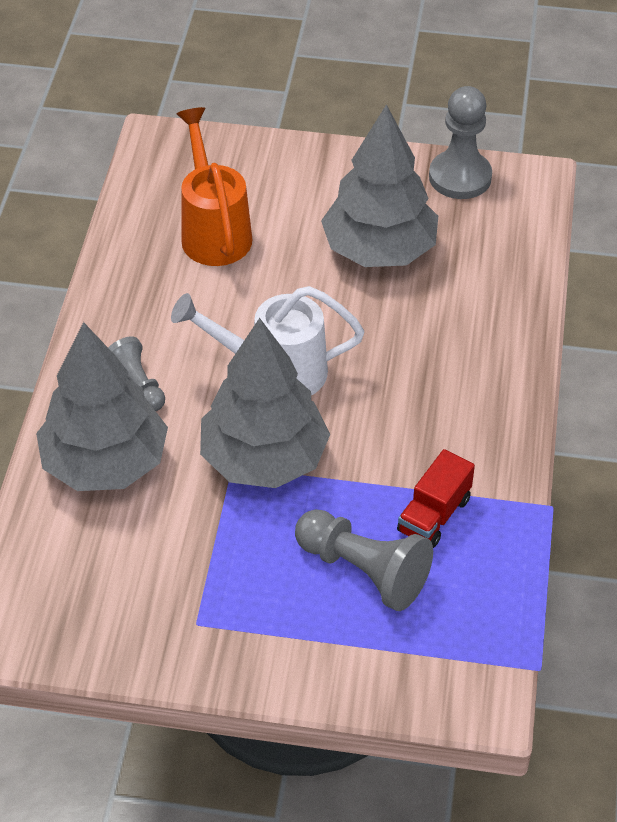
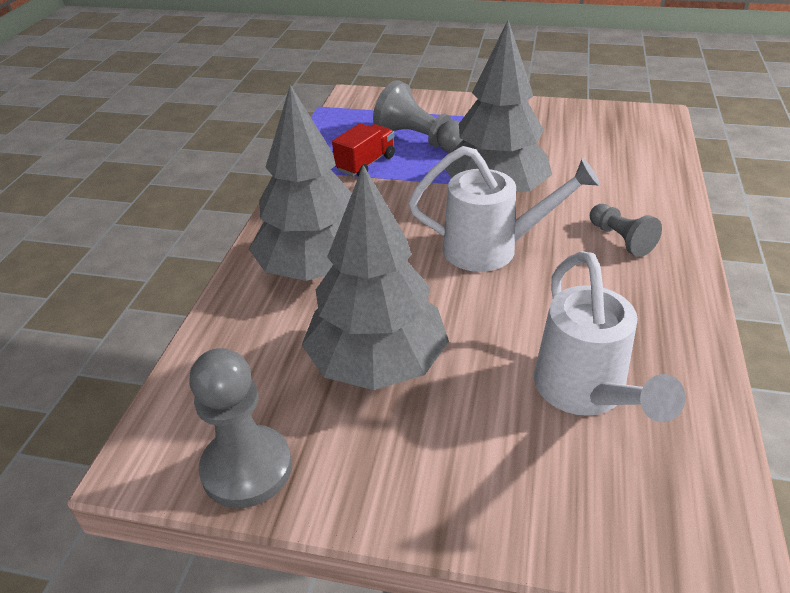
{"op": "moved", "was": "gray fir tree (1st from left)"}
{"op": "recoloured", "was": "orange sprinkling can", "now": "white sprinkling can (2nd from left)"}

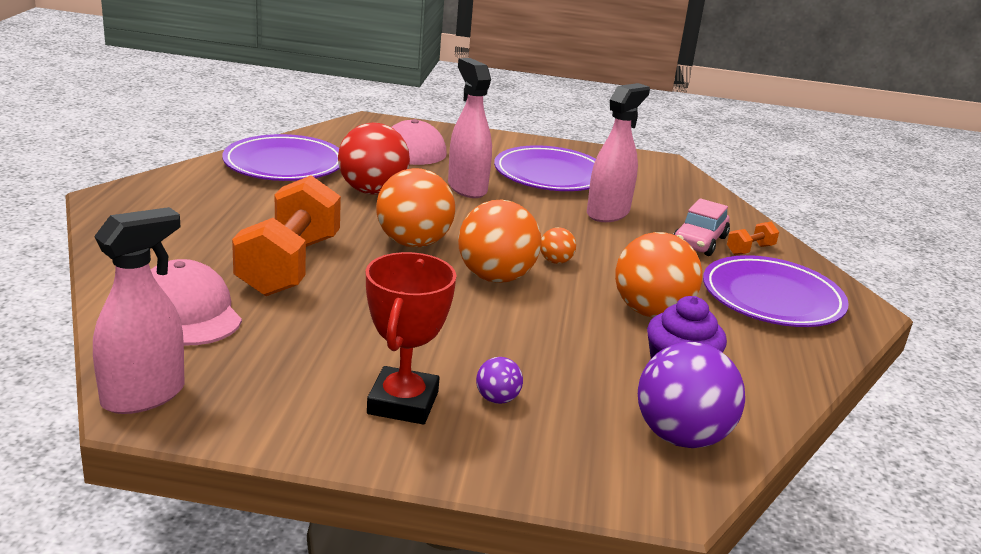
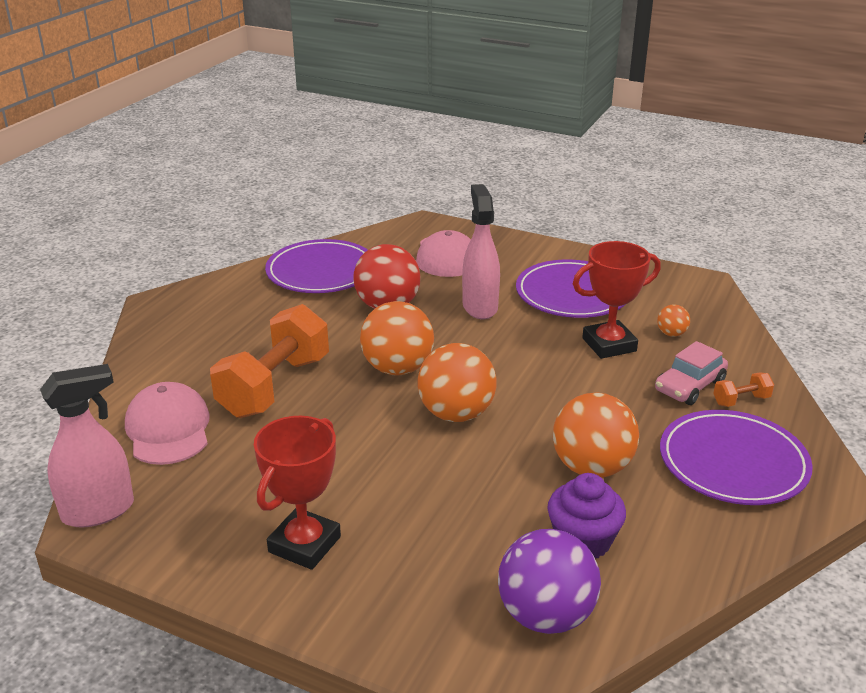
{"op": "removed", "was": "violet ball (1st from left)"}
{"op": "moved", "was": "orange ball (3rd from left in the first image)", "now": "orange ball (4th from left)"}
{"op": "replaced", "was": "rose-pink spray cleaner (3rd from left)", "now": "scarlet trophy (2nd from left)"}

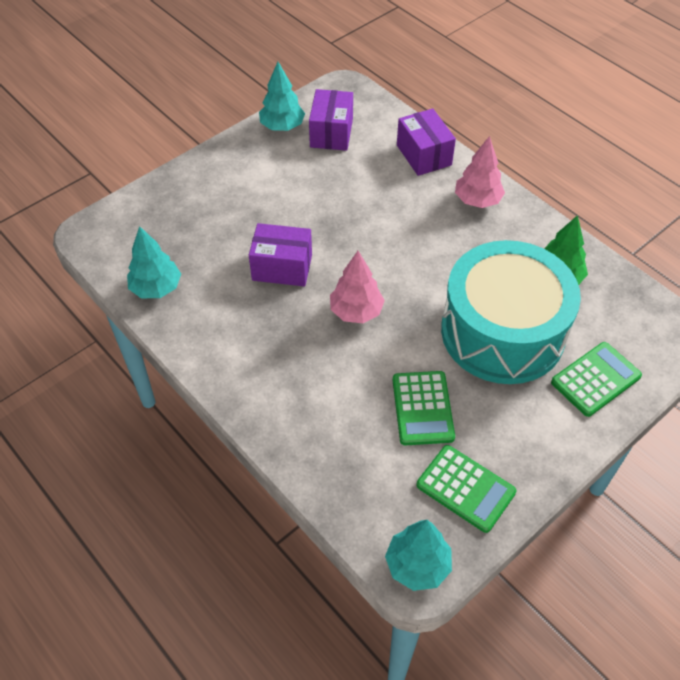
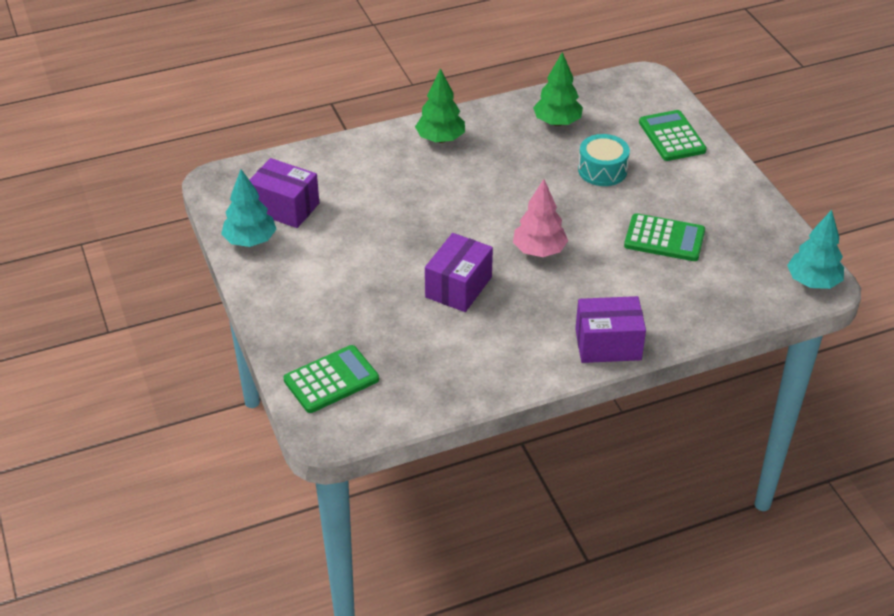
{"op": "removed", "was": "turquoise fir tree (1st from left)"}
{"op": "moved", "was": "violet box (3rd from left)"}
{"op": "moved", "was": "emerald pocket calculator (2nd from left in the first image)", "now": "emerald pocket calculator (1st from left)"}
{"op": "resized", "was": "turquoise toy drum", "ratio": 0.43}
{"op": "recoloured", "was": "rose-pink fir tree (2nd from left)", "now": "emerald fir tree (1st from left)"}

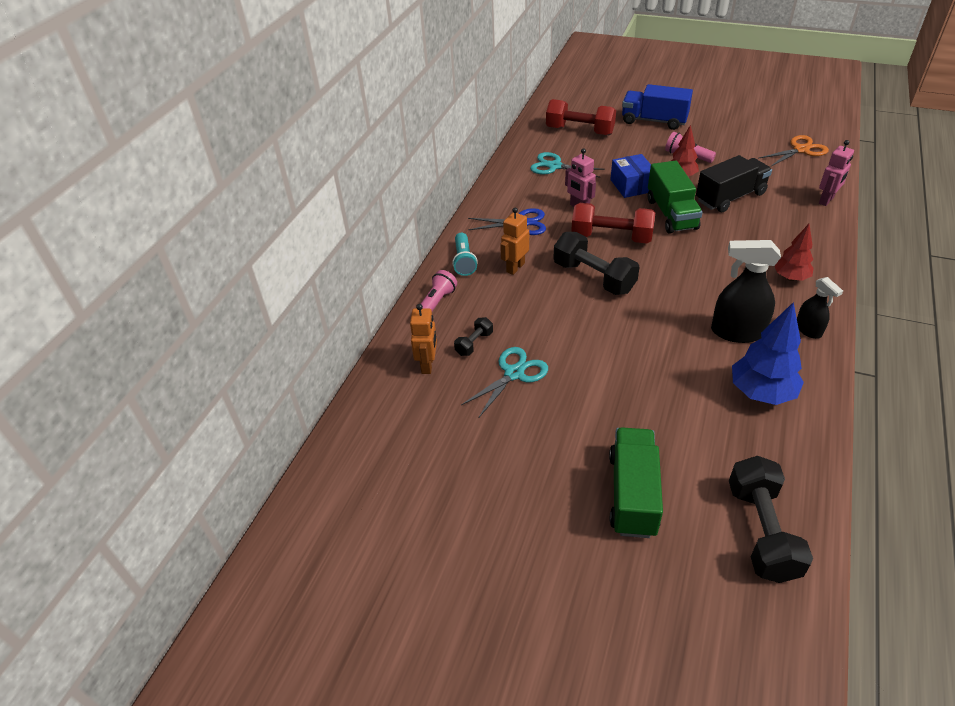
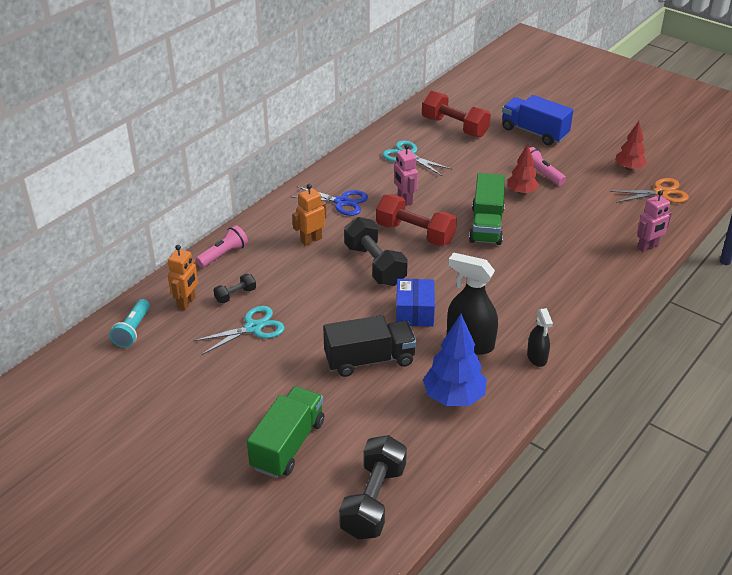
{"op": "moved", "was": "turquoise flashlight"}
{"op": "moved", "was": "cobalt box"}
{"op": "moved", "was": "jet-black truck"}
{"op": "moved", "was": "scarlet fir tree (2nd from left)"}

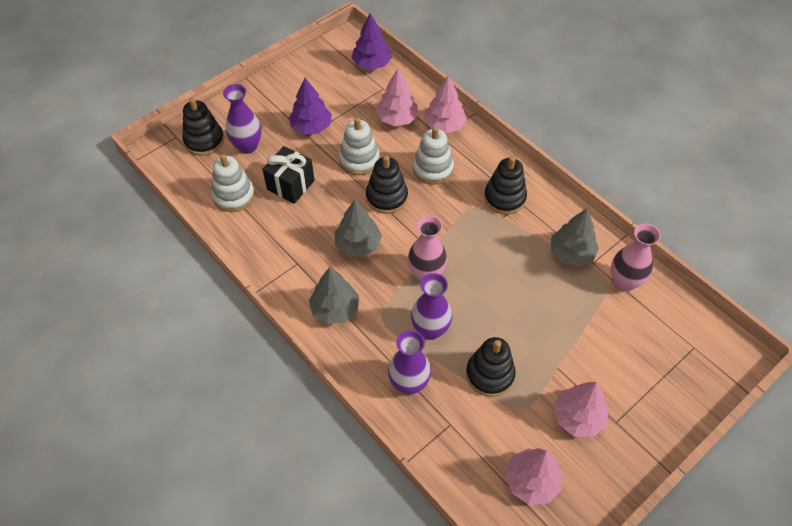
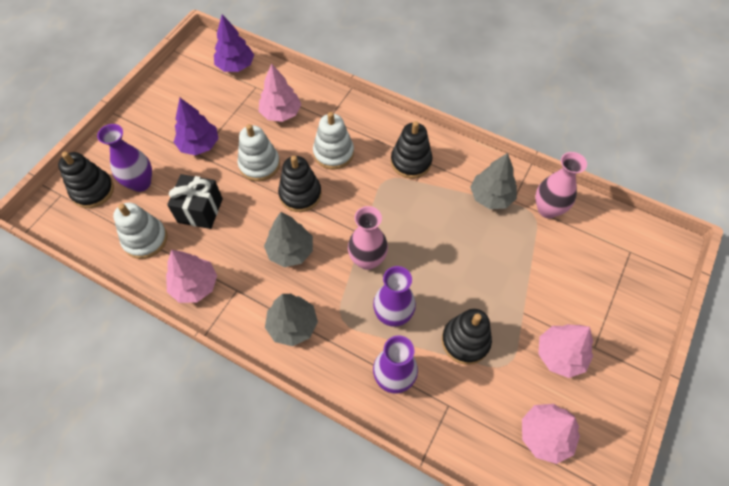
{"op": "moved", "was": "rose-pink fir tree (2nd from left in the first image)", "now": "rose-pink fir tree (1st from left)"}

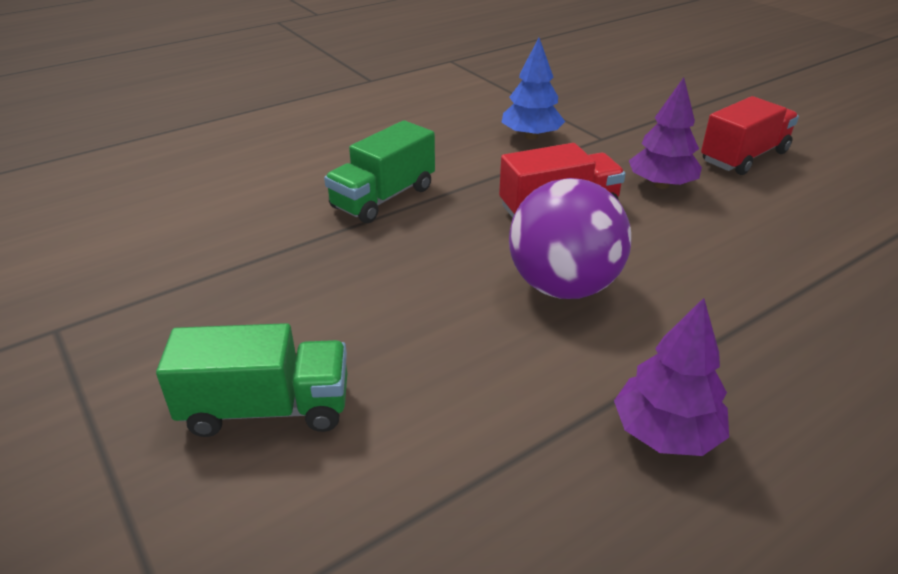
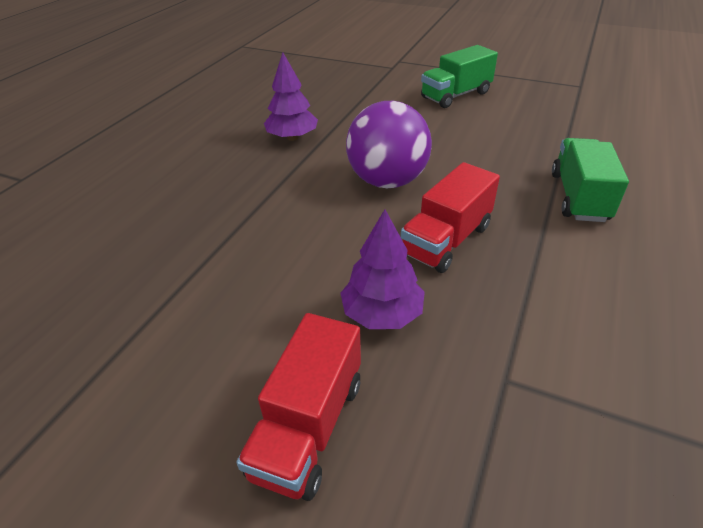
{"op": "removed", "was": "cobalt fir tree"}

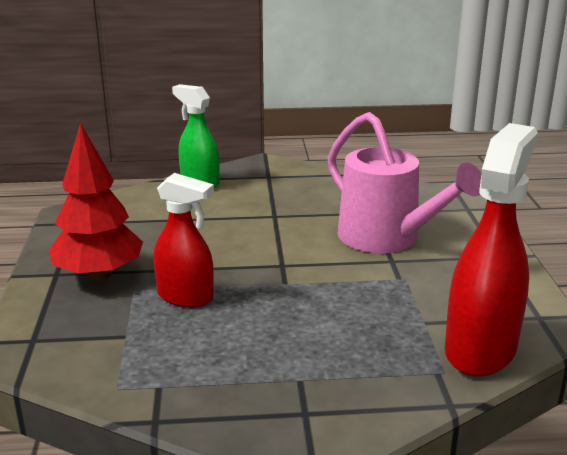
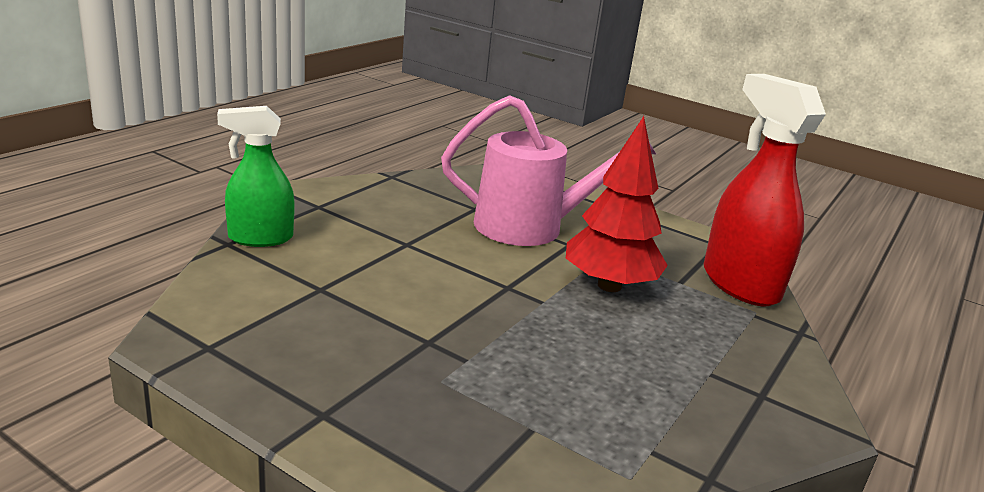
{"op": "moved", "was": "scarlet fir tree"}
{"op": "removed", "was": "scarlet spray cleaner (1st from left)"}

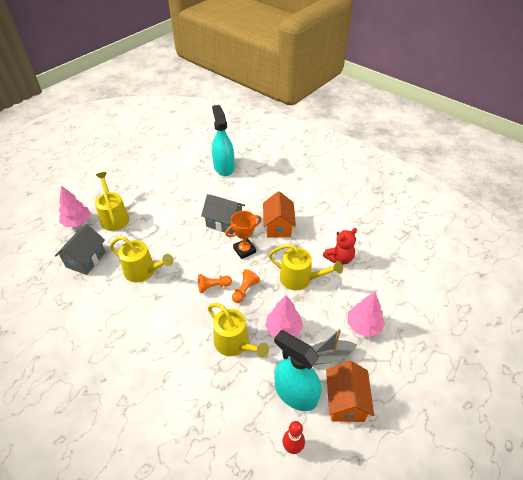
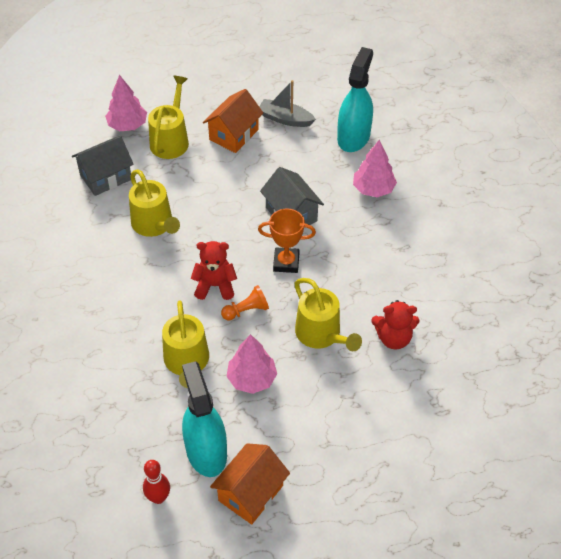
{"op": "replaced", "was": "orange pawn (1st from left)", "now": "scarlet teddy bear (1st from left)"}
{"op": "moved", "was": "orange toy house (1st from left)"}
{"op": "moved", "was": "gray sailboat"}
{"op": "moved", "was": "rose-pink fir tree (3rd from left)"}

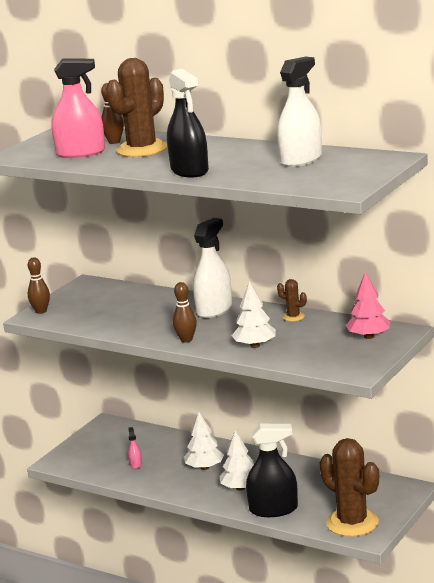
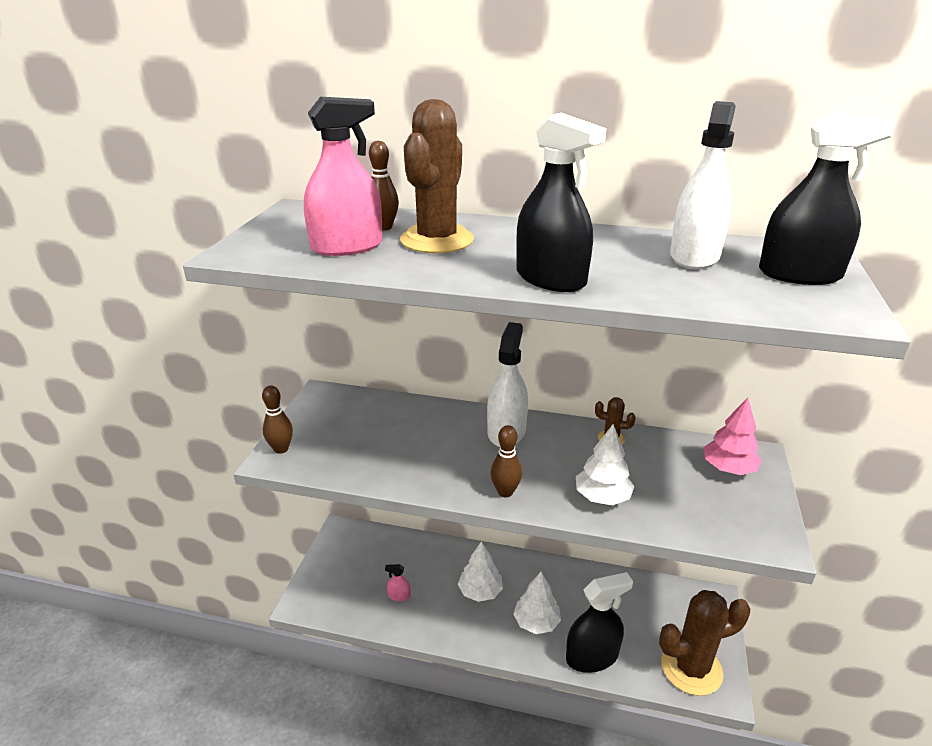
{"op": "turned", "was": "rose-pink spray cleaner (2nd from left)", "clockwise": -60}
{"op": "turned", "was": "brown prickly plant (3rd from left)", "clockwise": -45}
{"op": "added", "now": "jet-black spray cleaner (3rd from left)"}

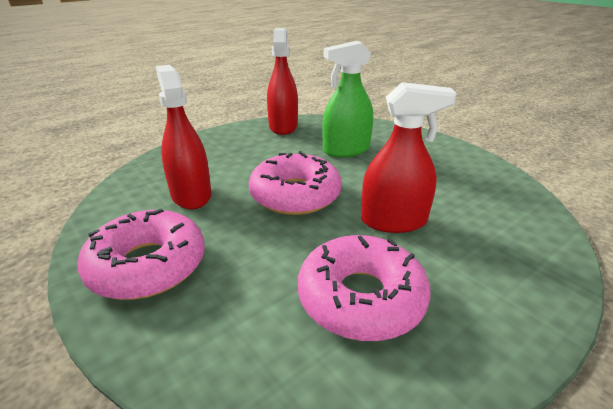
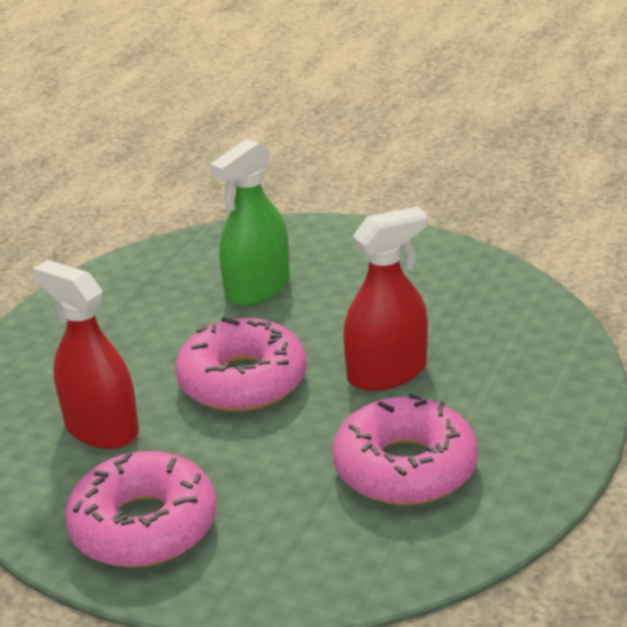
{"op": "removed", "was": "scarlet spray cleaner (2nd from left)"}

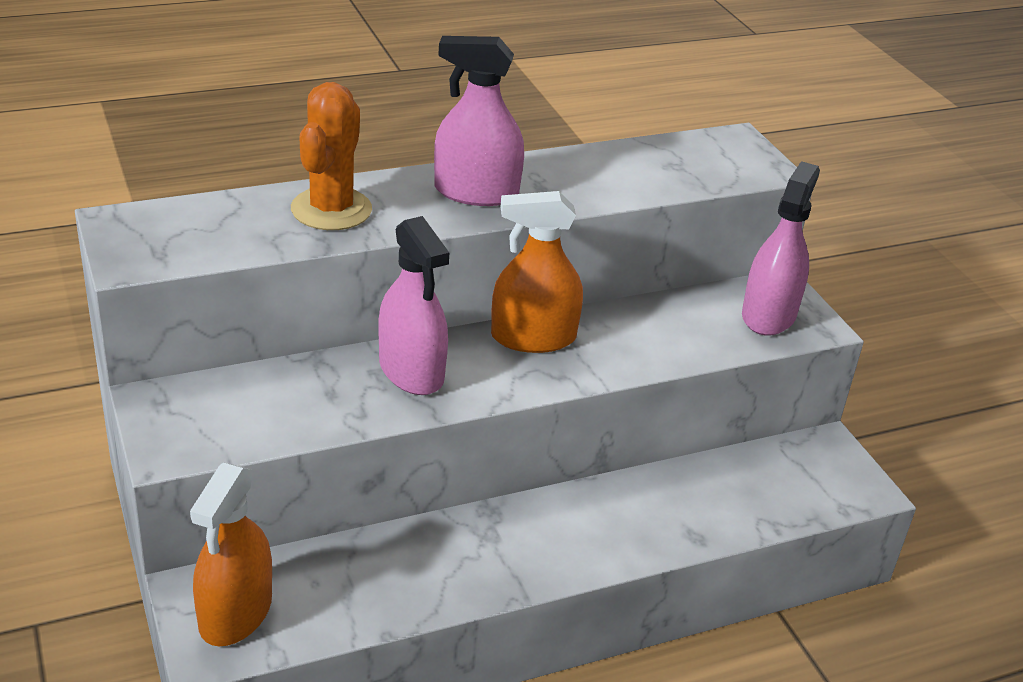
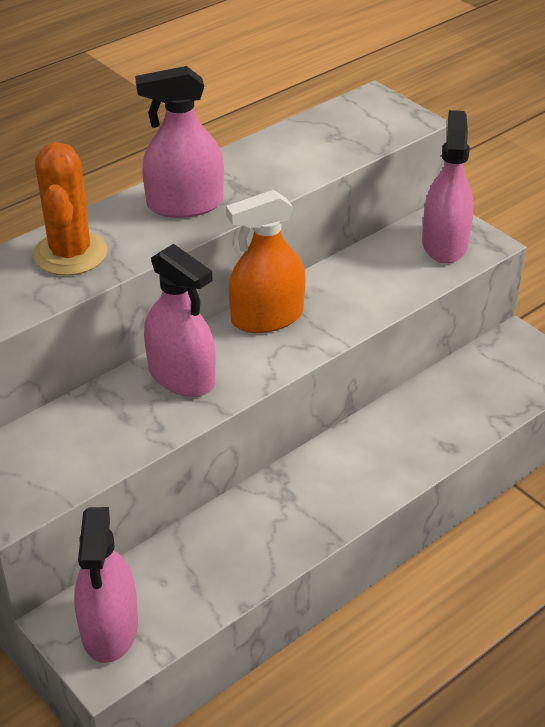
{"op": "recoloured", "was": "orange spray cleaner (1st from left)", "now": "rose-pink spray cleaner (1st from left)"}

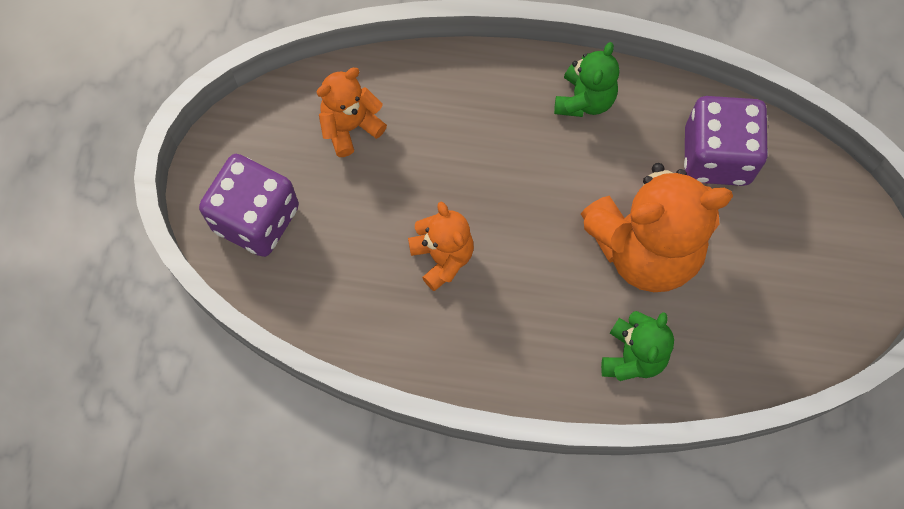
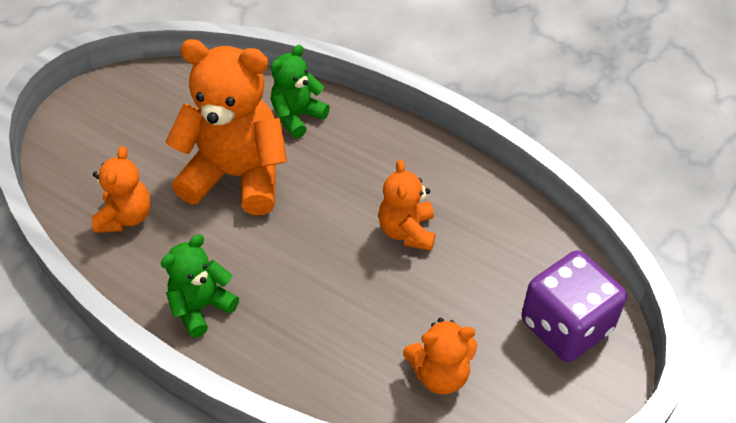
{"op": "replaced", "was": "violet dice (2nd from left)", "now": "orange teddy bear (1st from left)"}

